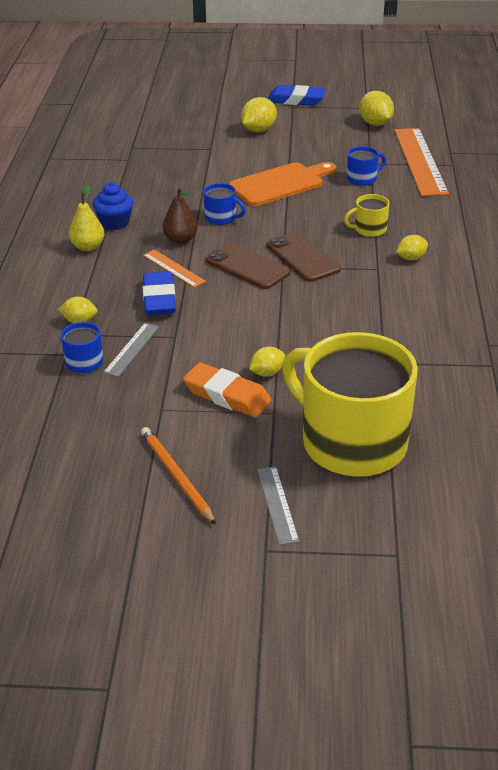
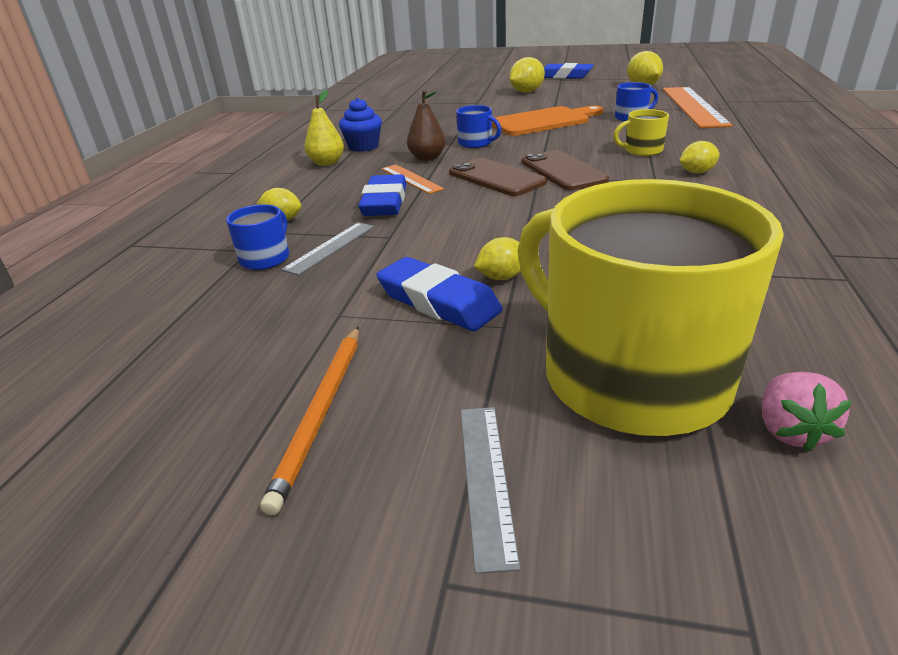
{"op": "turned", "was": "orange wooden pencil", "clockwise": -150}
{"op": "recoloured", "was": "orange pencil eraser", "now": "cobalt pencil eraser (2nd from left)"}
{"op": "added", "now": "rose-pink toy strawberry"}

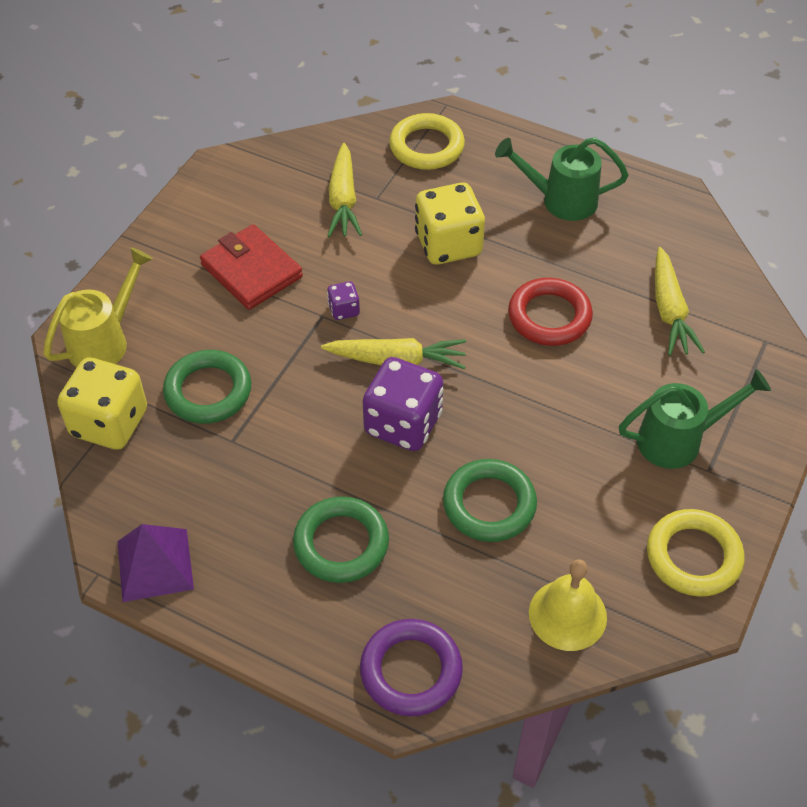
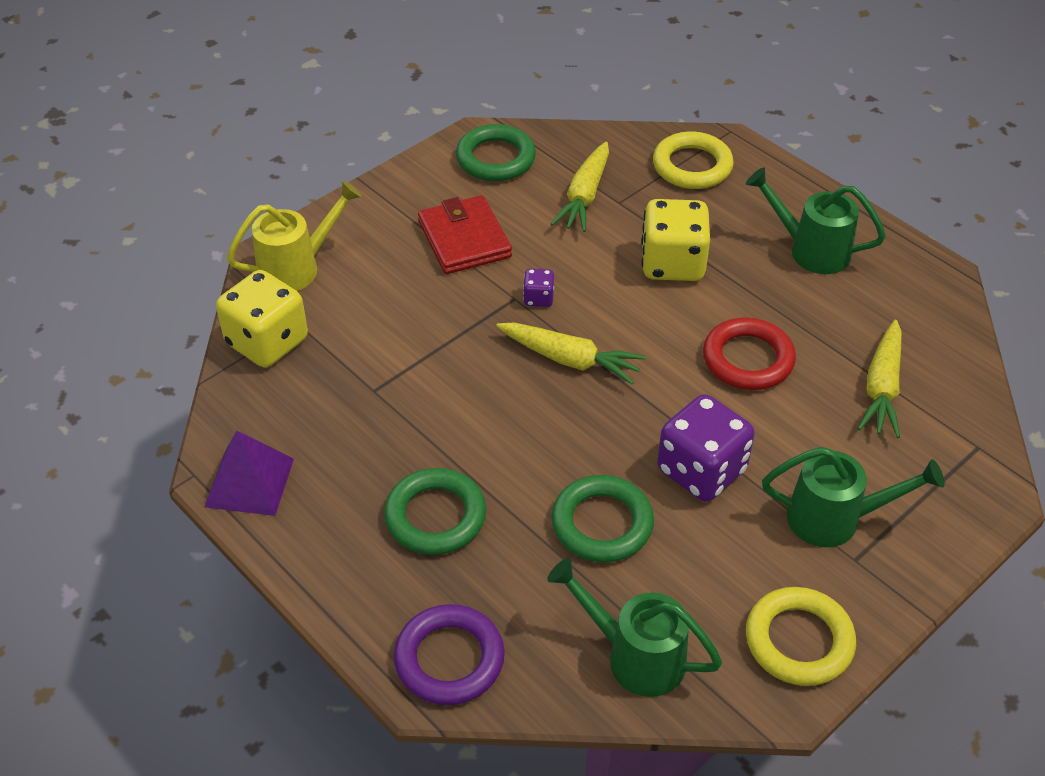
{"op": "moved", "was": "emerald torus (1st from left in the first image)", "now": "emerald torus (2nd from left)"}
{"op": "moved", "was": "violet dice (2nd from left)"}
{"op": "replaced", "was": "bright yellow bell", "now": "emerald sprinkling can (1st from left)"}

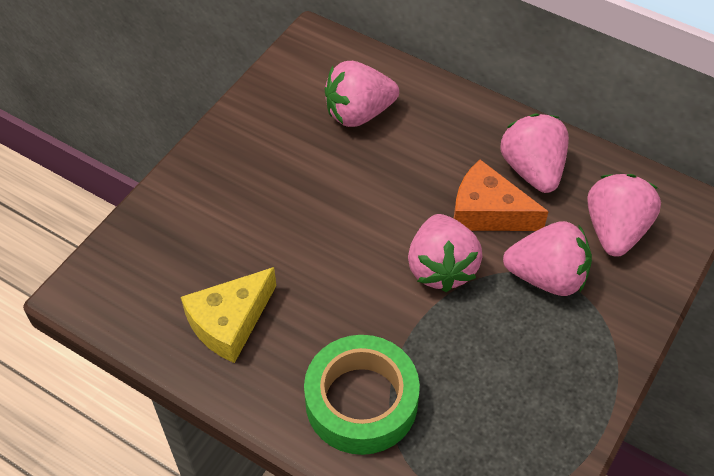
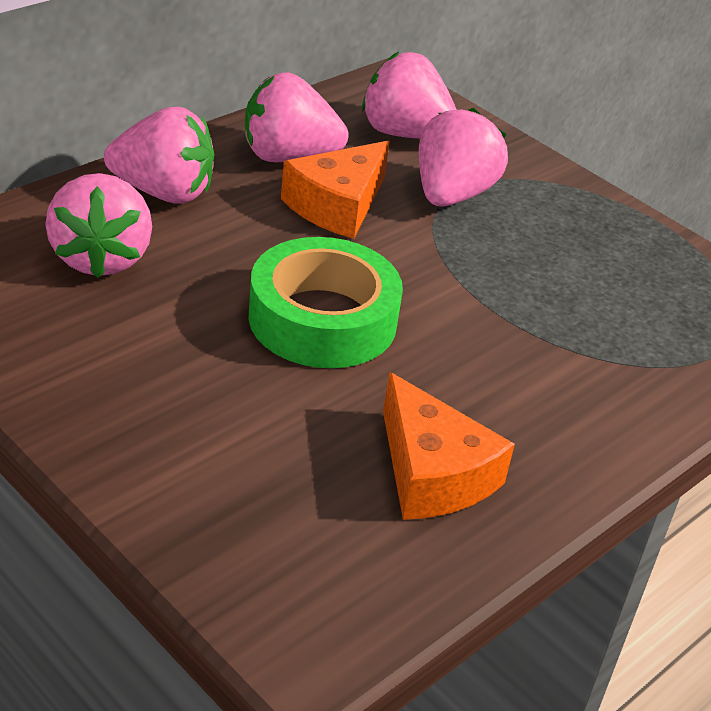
{"op": "recoloured", "was": "bright yellow cheese wedge", "now": "orange cheese wedge (2nd from left)"}
{"op": "moved", "was": "emerald sticky tape"}
{"op": "moved", "was": "rose-pink toy strawberry (2nd from left)"}

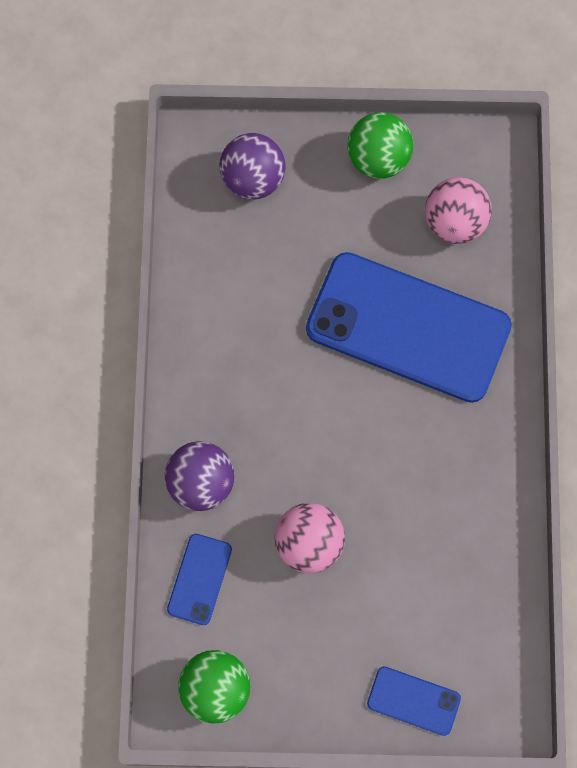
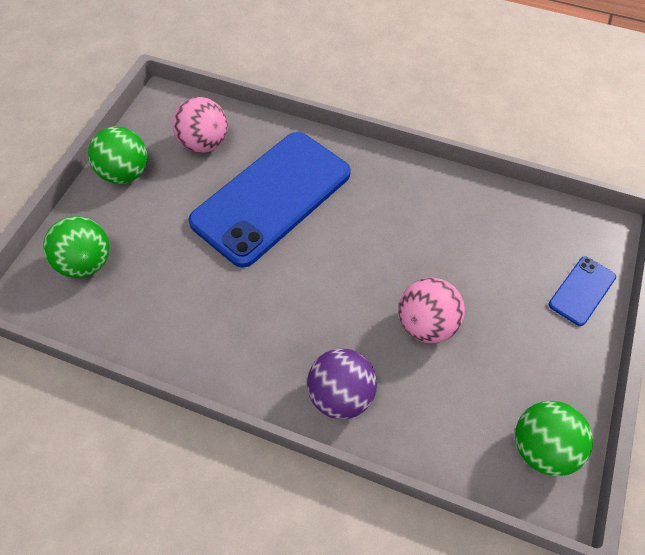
{"op": "removed", "was": "cobalt phone (1st from left)"}
{"op": "recoloured", "was": "violet ball (2nd from left)", "now": "emerald ball (1st from left)"}

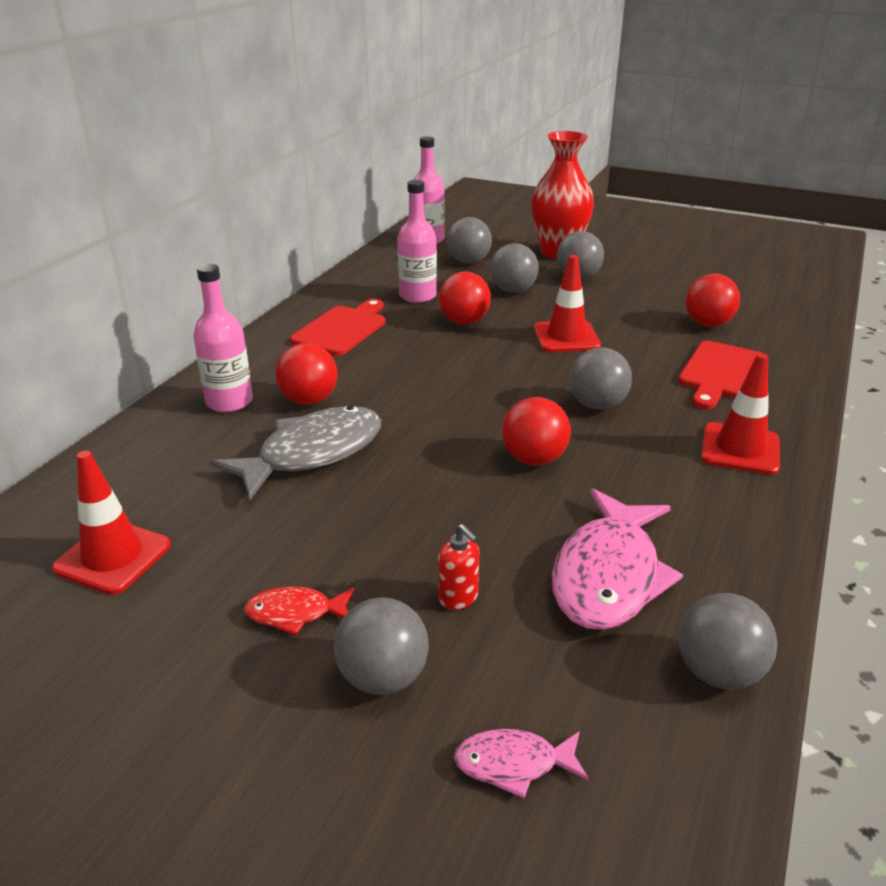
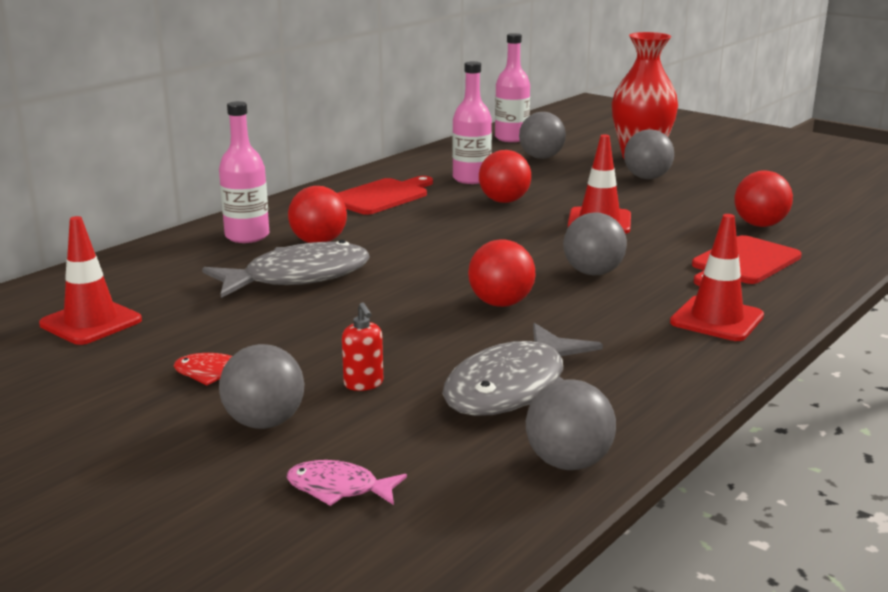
{"op": "removed", "was": "gray ball (3rd from left)"}
{"op": "recoloured", "was": "rose-pink toy fish (2nd from left)", "now": "gray toy fish (2nd from left)"}

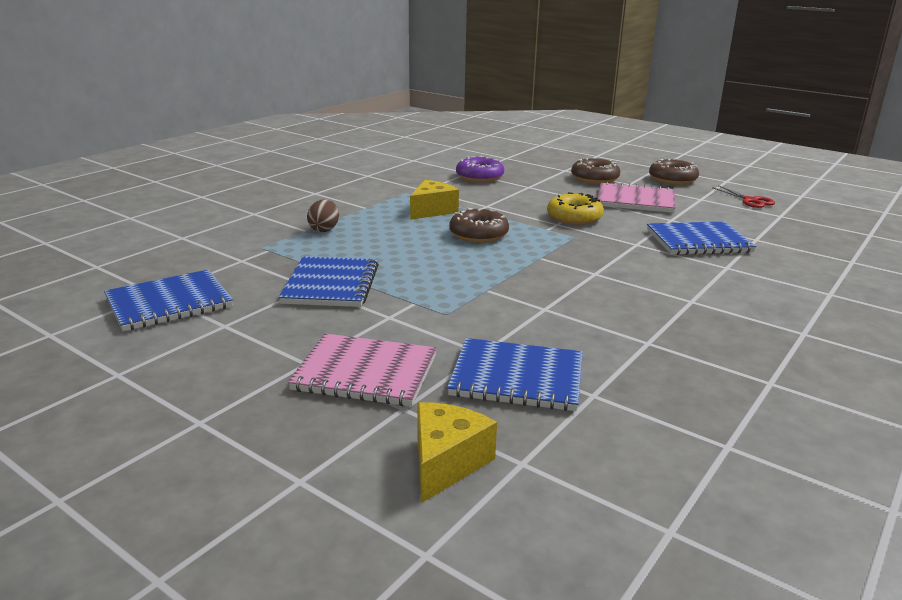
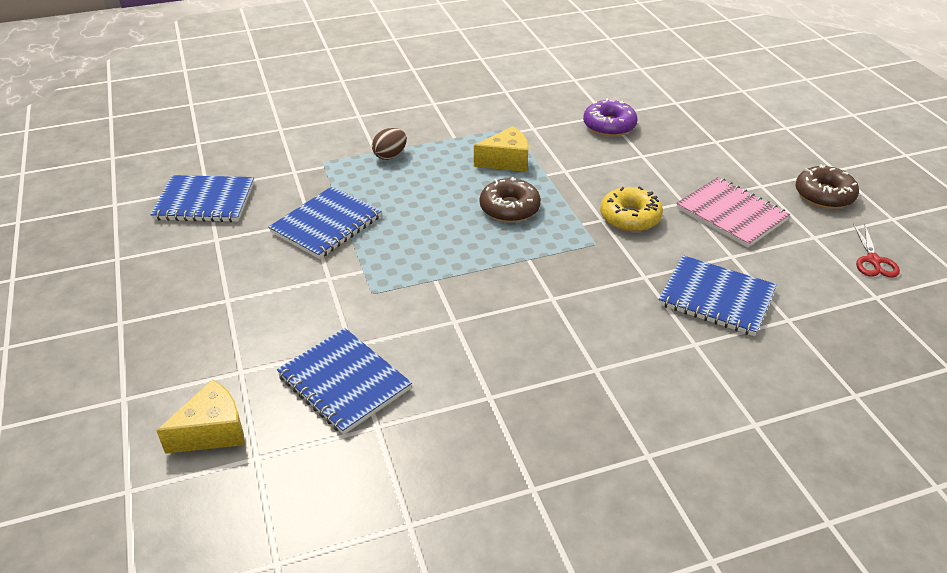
{"op": "removed", "was": "rose-pink notepad (1st from left)"}
{"op": "removed", "was": "brown donut (2nd from left)"}

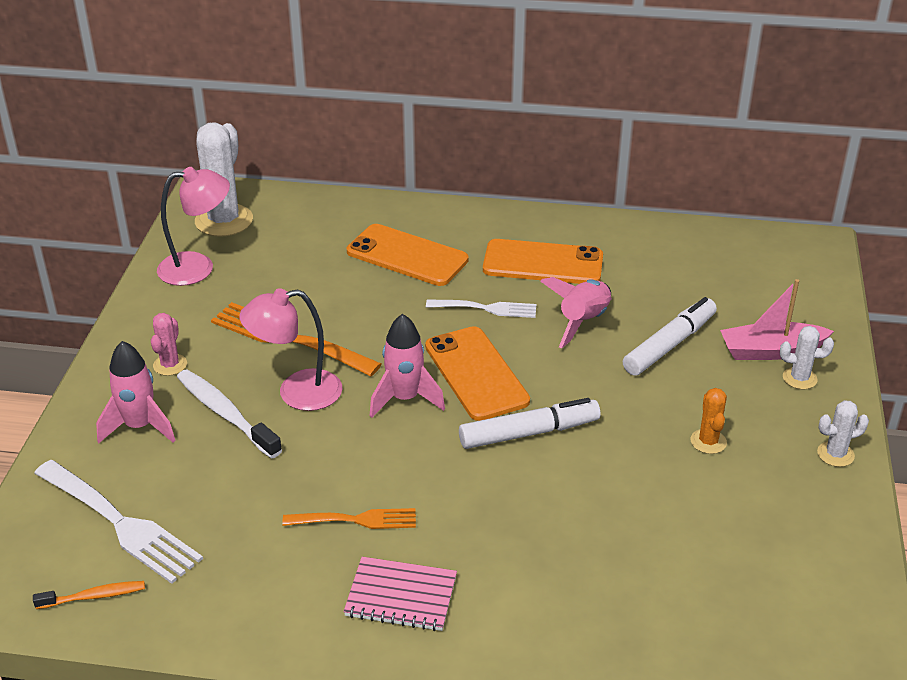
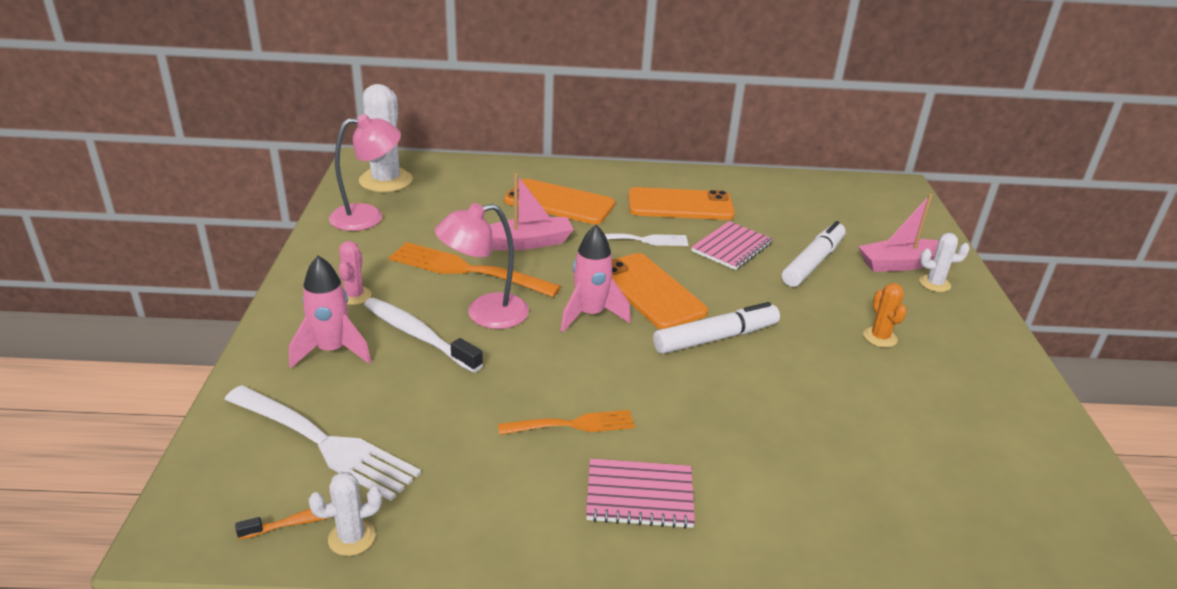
{"op": "replaced", "was": "rose-pink toy rocket (3rd from left)", "now": "rose-pink notepad (2nd from left)"}
{"op": "moved", "was": "white prickly plant (3rd from left in the first image)", "now": "white prickly plant (1st from left)"}
{"op": "added", "now": "rose-pink sailboat (1st from left)"}

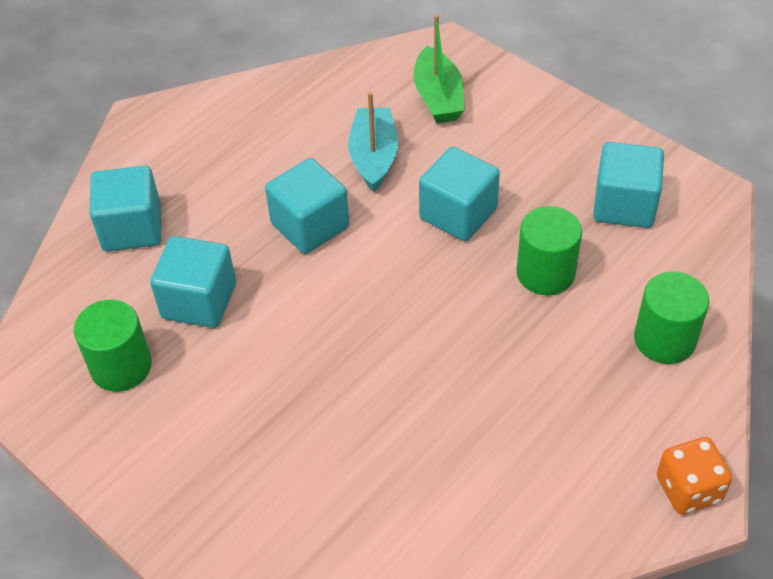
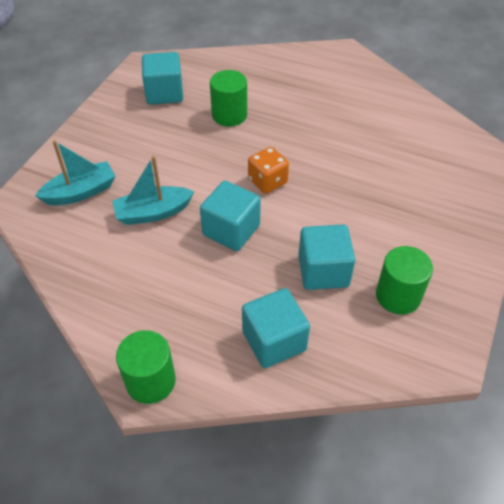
{"op": "recoloured", "was": "emerald sailboat", "now": "turquoise sailboat (1st from left)"}
{"op": "removed", "was": "turquoise cube (4th from left)"}
{"op": "moved", "was": "emerald cylinder (3rd from left in the first image)", "now": "emerald cylinder (1st from left)"}
{"op": "moved", "was": "orange dice"}

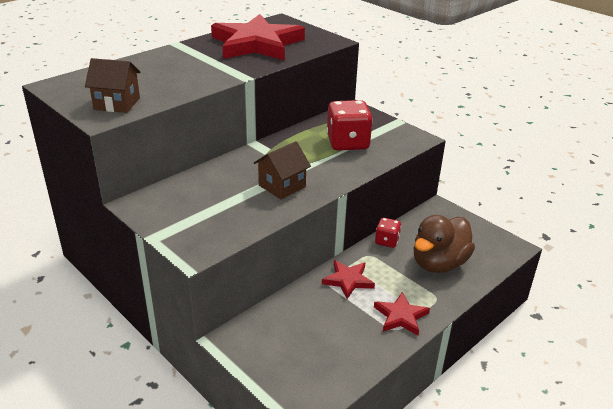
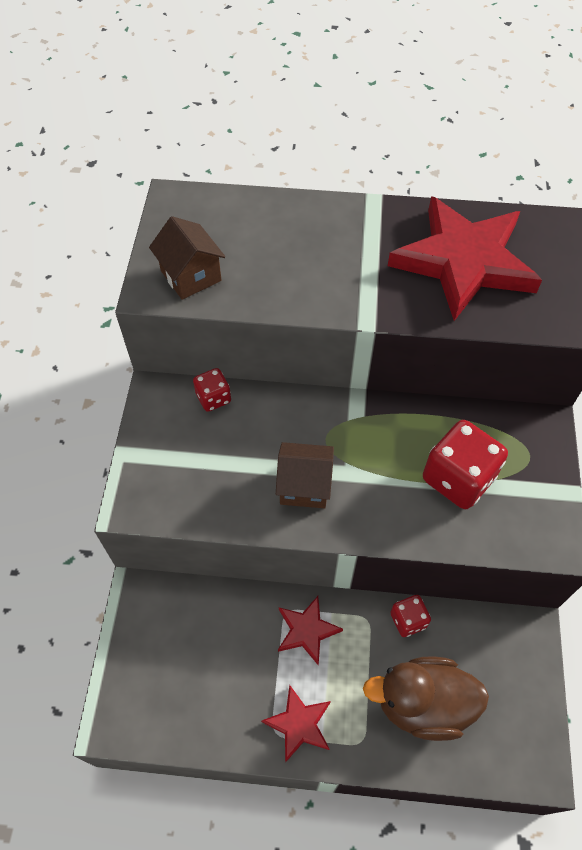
{"op": "added", "now": "scarlet dice (1st from left)"}

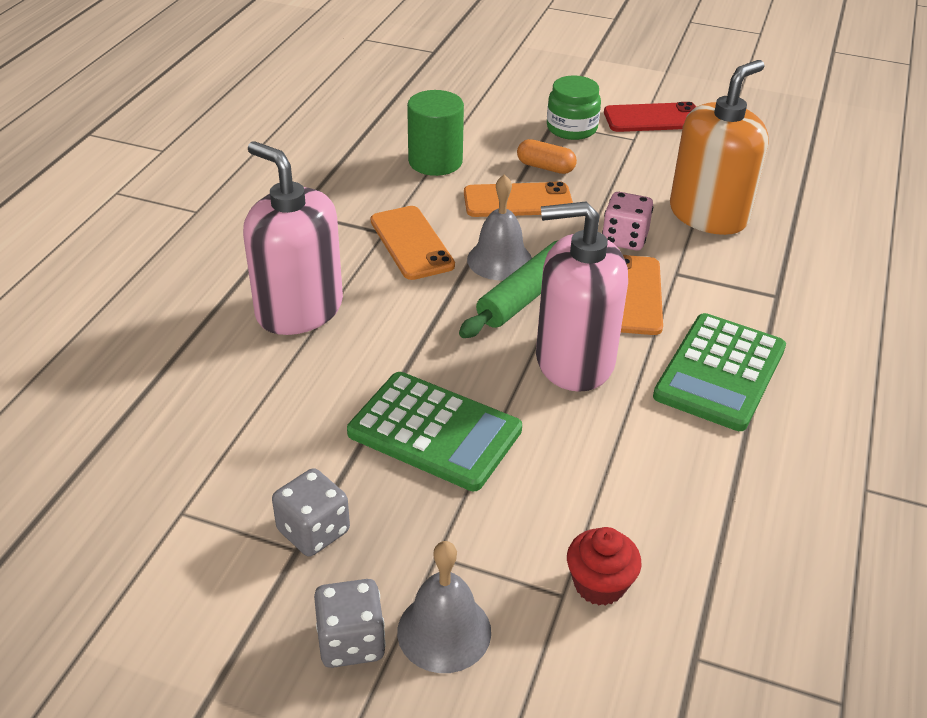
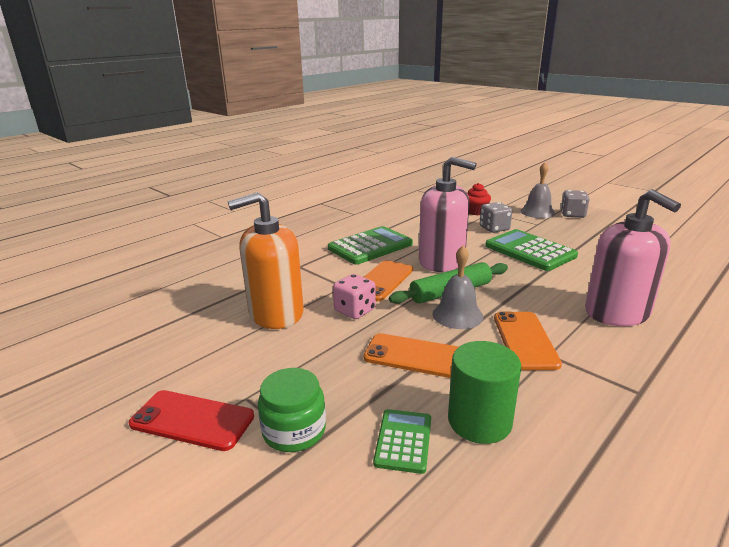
{"op": "moved", "was": "gray dice (1st from left)"}
{"op": "removed", "was": "orange capsule"}
{"op": "added", "now": "emerald pocket calculator (2nd from left)"}

